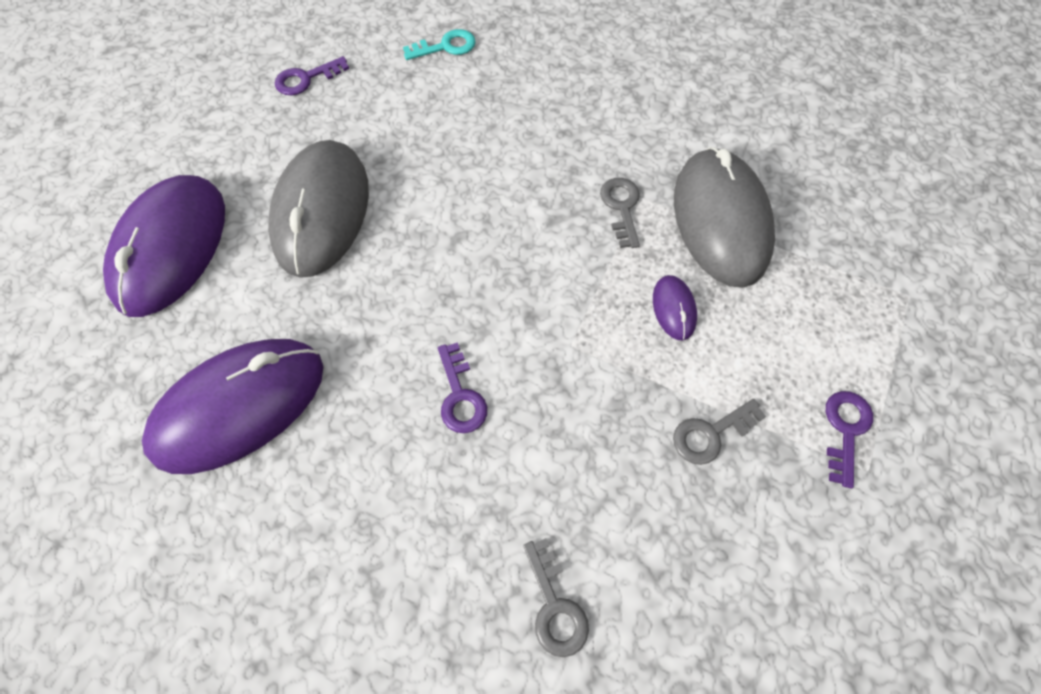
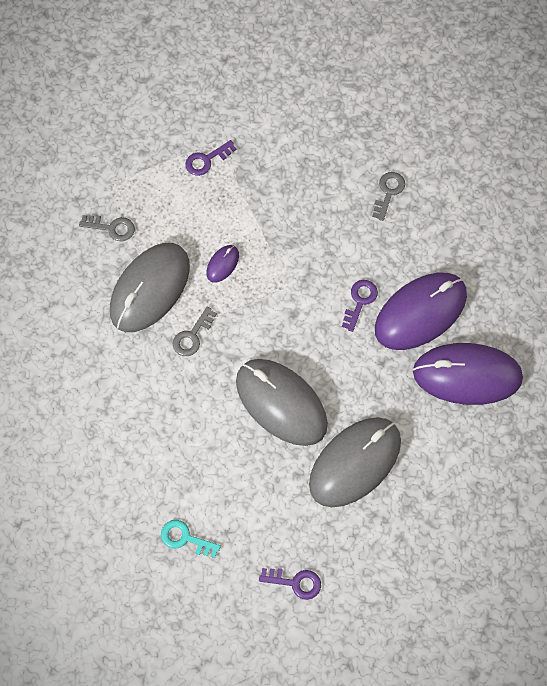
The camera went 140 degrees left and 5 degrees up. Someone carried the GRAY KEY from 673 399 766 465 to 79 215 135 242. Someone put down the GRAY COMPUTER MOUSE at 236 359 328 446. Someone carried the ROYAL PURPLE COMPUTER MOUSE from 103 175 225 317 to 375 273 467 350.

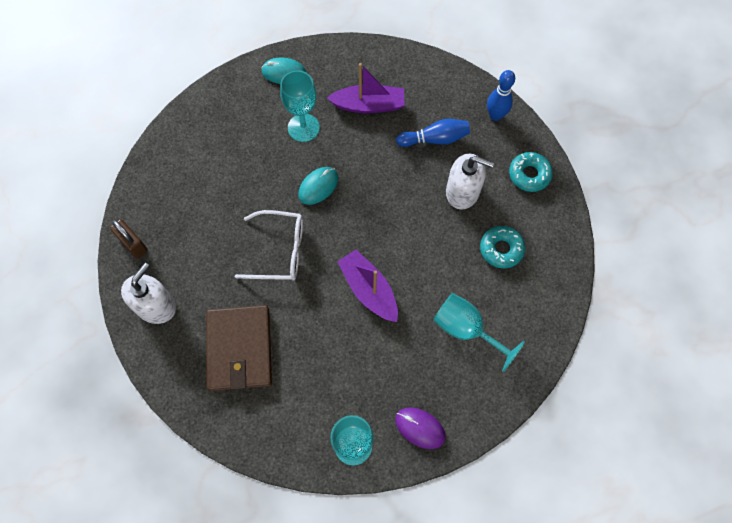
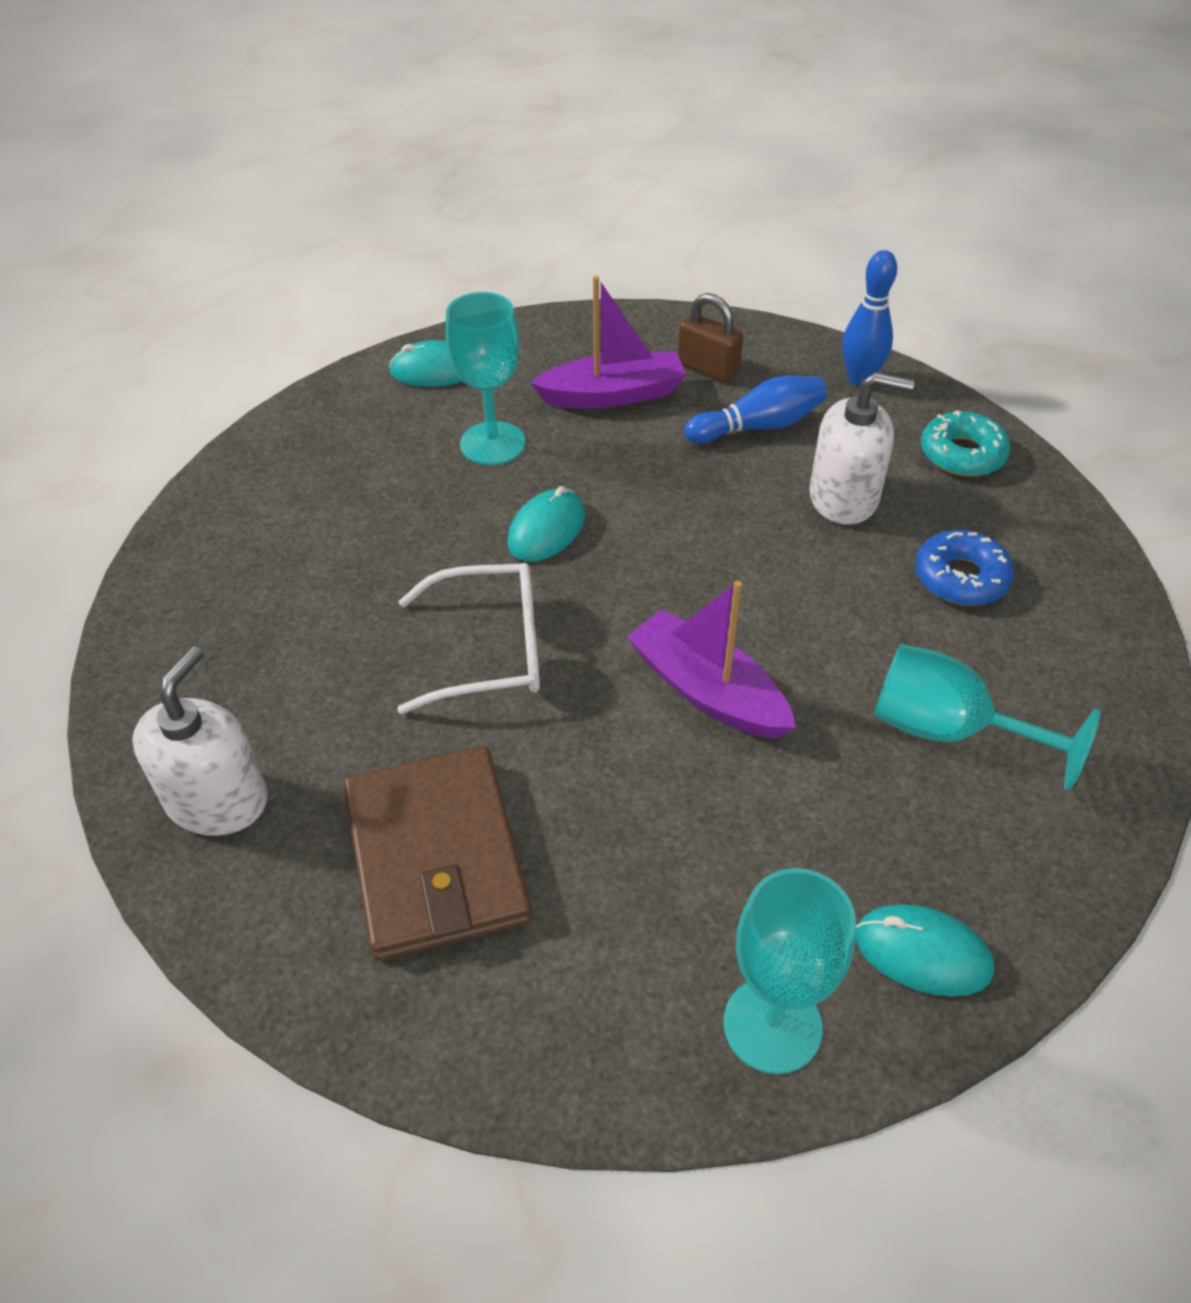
The camera went 10 degrees left and 20 degrees down. Someone carried the DARK BROWN PADLOCK from 110 219 148 259 to 678 293 744 382. Someone repainted the ROYAL PURPLE COMPUTER MOUSE at 395 407 446 449, which became the AQUA COMPUTER MOUSE at 855 904 994 997. Someone repainted the AQUA DOUGHNUT at 480 226 525 268, which became the BLUE DOUGHNUT at 915 530 1014 606.

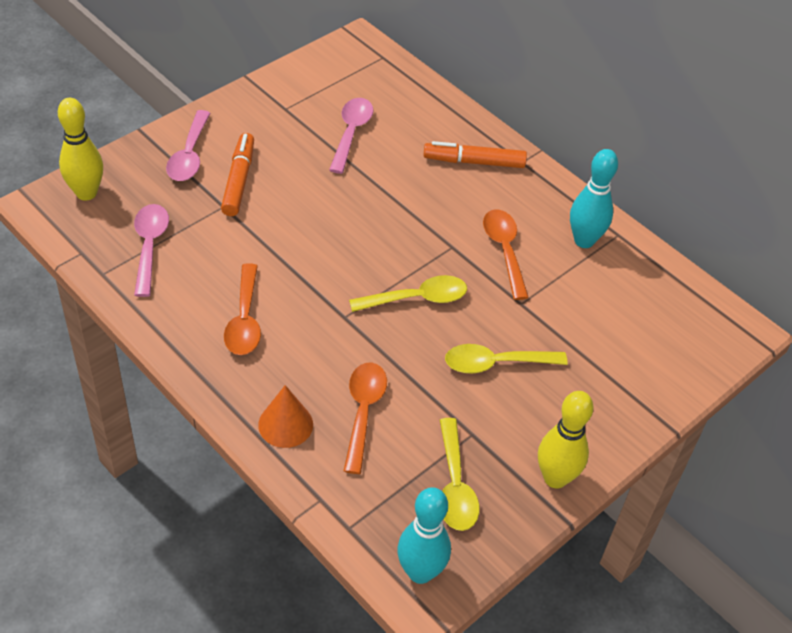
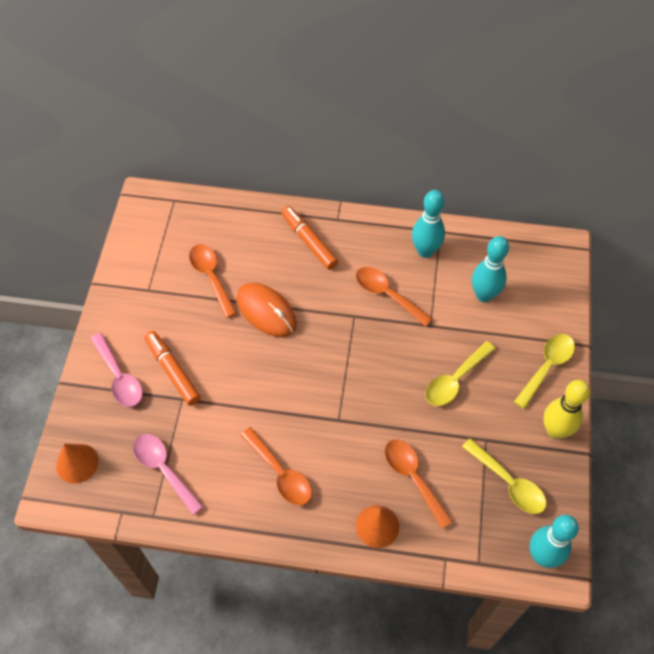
The camera went 35 degrees left and 10 degrees up. Someone swapped the BRIGHT YELLOW SKITTLE at 58 98 103 201 for the ORANGE-COLOURED CONE at 56 444 99 484. Someone repainted the PINK SPOON at 329 98 374 174, which became the ORANGE-COLOURED SPOON at 189 244 237 318. Someone put down the ORANGE-COLOURED COMPUTER MOUSE at 236 283 297 337. Someone rotated the ORANGE-COLOURED FELT PEN at 423 141 527 168 by 90 degrees clockwise. Someone put down the AQUA SKITTLE at 472 236 509 302. Someone carried the BRIGHT YELLOW SPOON from 349 275 467 312 to 514 334 575 409.

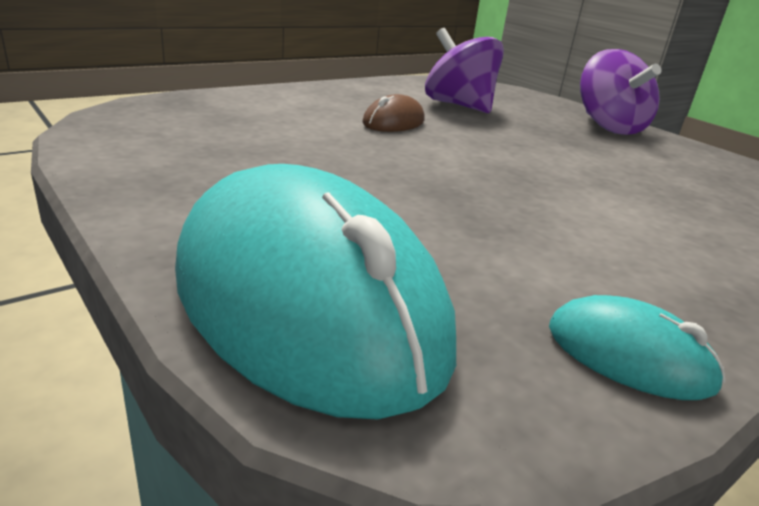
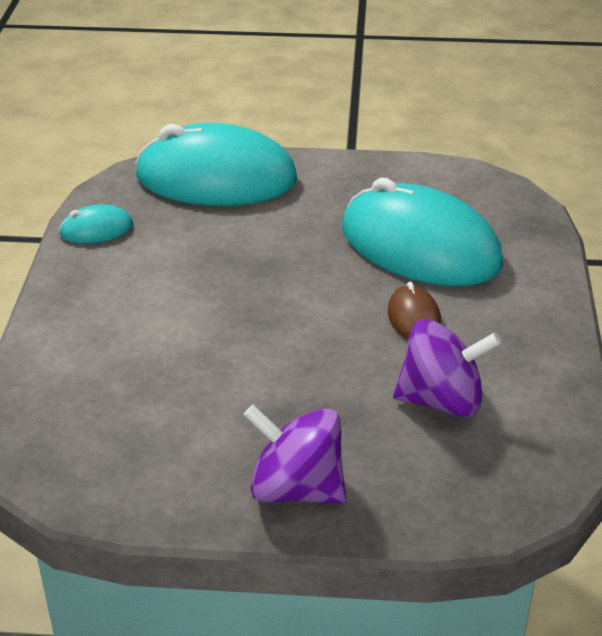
The camera went 135 degrees right and 10 degrees up. Someone put down the AQUA COMPUTER MOUSE at 342 177 503 287.

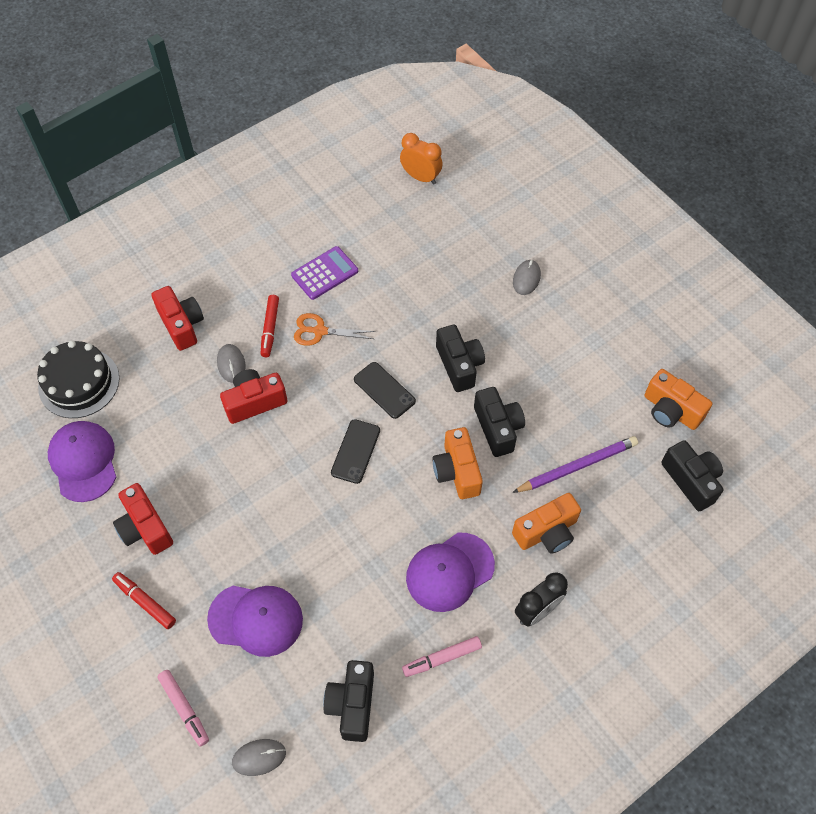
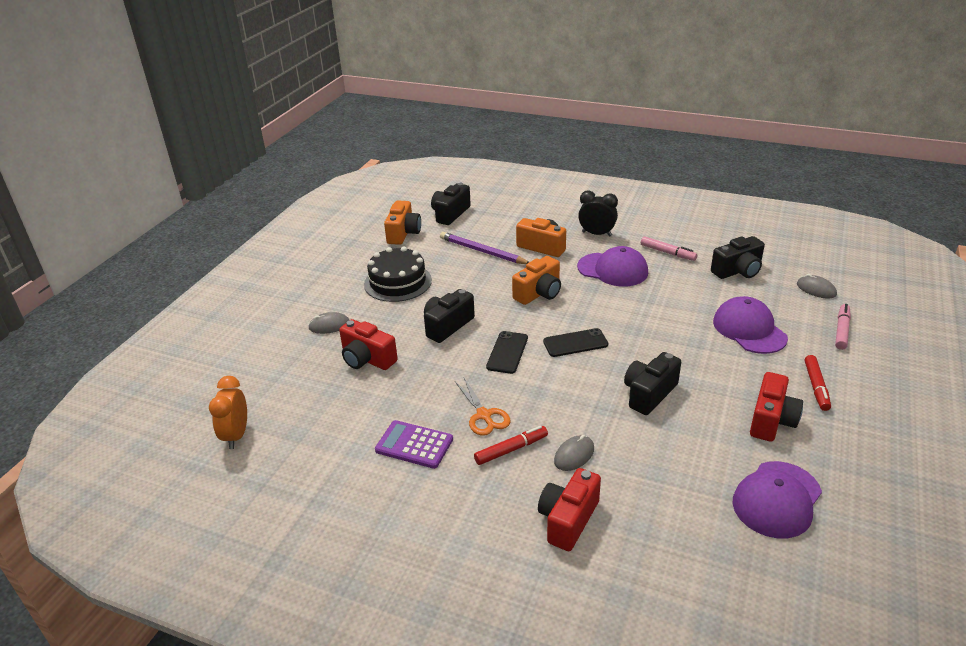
The camera went 120 degrees left and 25 degrees down. Someone carried the SCARLET PHOTO CAMERA from 220 369 287 424 to 339 319 398 370. Someone carried the JET-BLACK CAKE from 37 340 119 418 to 364 246 432 302. Someone carried the JET-BLACK PHOTO CAMERA from 474 387 525 457 to 624 352 681 415.

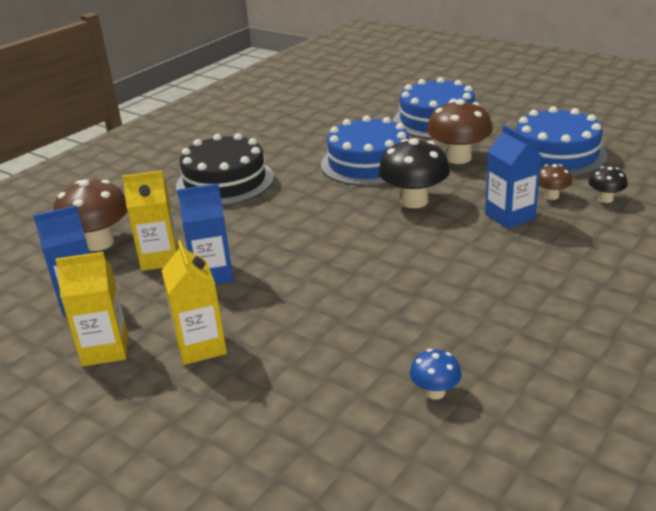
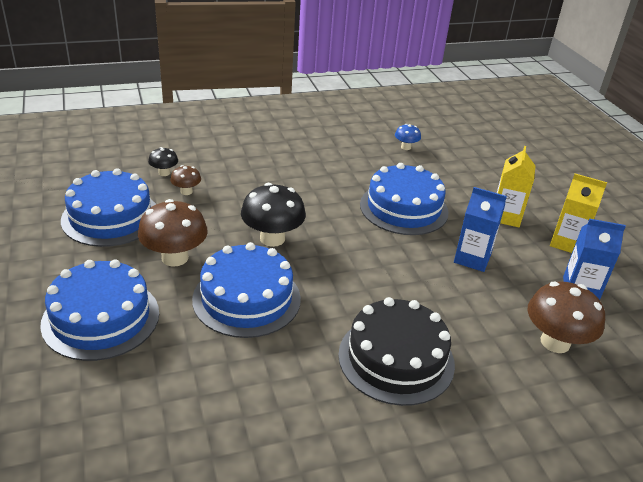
The camera went 150 degrees left and 5 degrees up. Someone put down the BLUE CAKE at 360 163 448 235. Someone took away the BRIGHT YELLOW CARTON at 122 170 178 271. Someone took away the BLUE CARTON at 485 125 541 229.

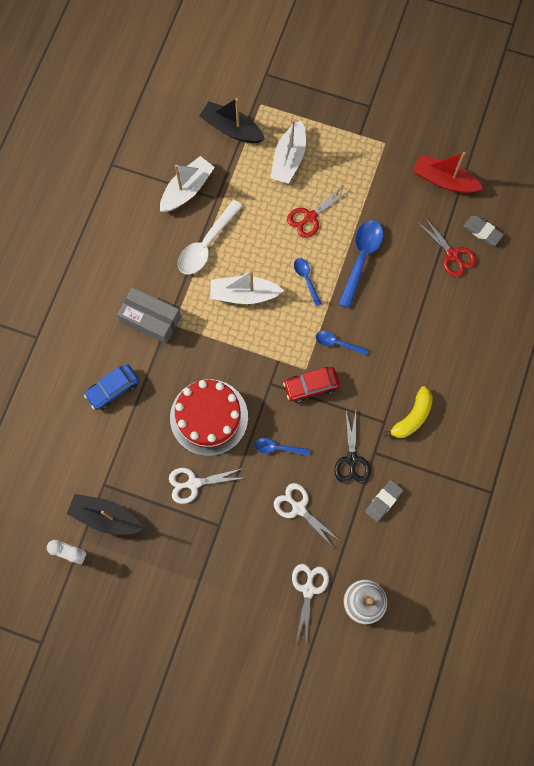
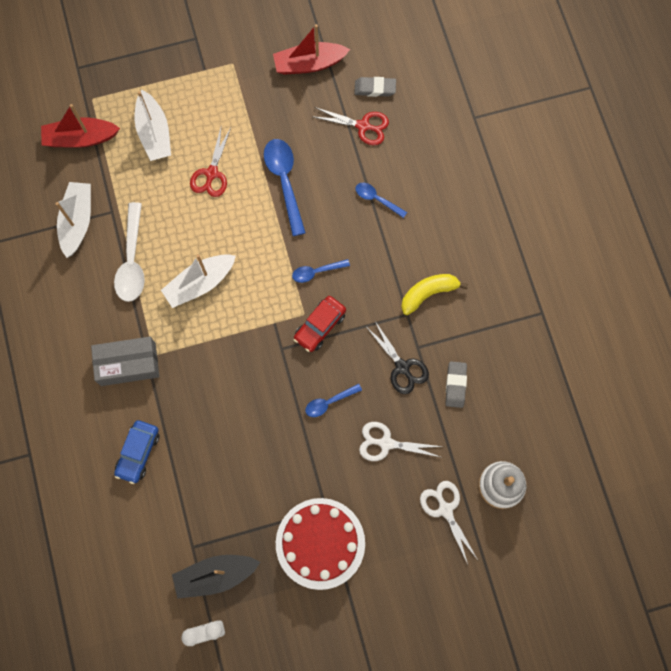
The camera went 35 degrees left and 0 degrees up. Someone repainted the JET-BLACK SAILBOAT at 199 98 265 143, which became the SCARLET SAILBOAT at 41 104 120 148. Someone carried the SCARLET CAKE from 170 379 248 456 to 276 498 365 590. Someone carried the BLUE SPOON from 294 258 322 306 to 356 183 407 218. Someone rotated the BRIGHT YELLOW BANANA at 383 386 433 438 by 120 degrees counterclockwise. Someone took away the PURE WHITE PAIR OF SCISSORS at 169 468 244 504.

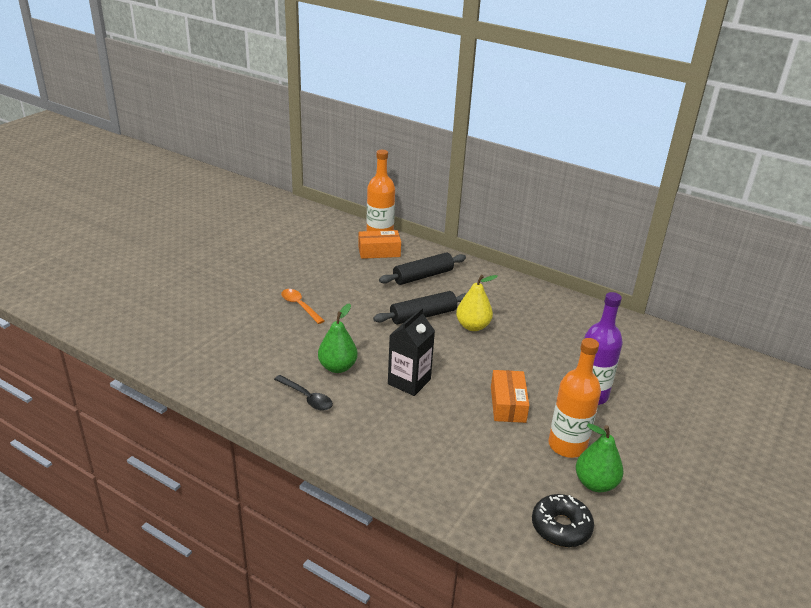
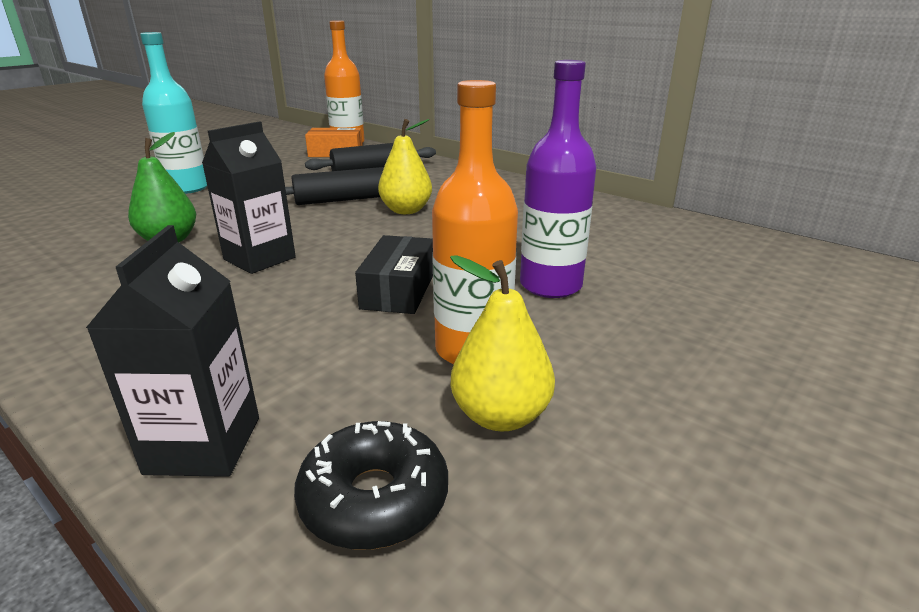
The camera went 10 degrees right and 5 degrees down. Someone put down the JET-BLACK CARTON at 86 225 259 477. Someone swapped the ORANGE-COLOURED SPOON at 281 289 324 324 for the AQUA DRINK BOTTLE at 140 32 207 194. Someone repainted the ORANGE-COLOURED PACKAGE at 491 370 529 423, which became the JET-BLACK PACKAGE at 355 235 433 314. Someone repainted the LEAF-GREEN PEAR at 576 424 624 492, which became the BRIGHT YELLOW PEAR at 450 255 555 431. Someone took away the JET-BLACK SPOON at 274 375 333 411.

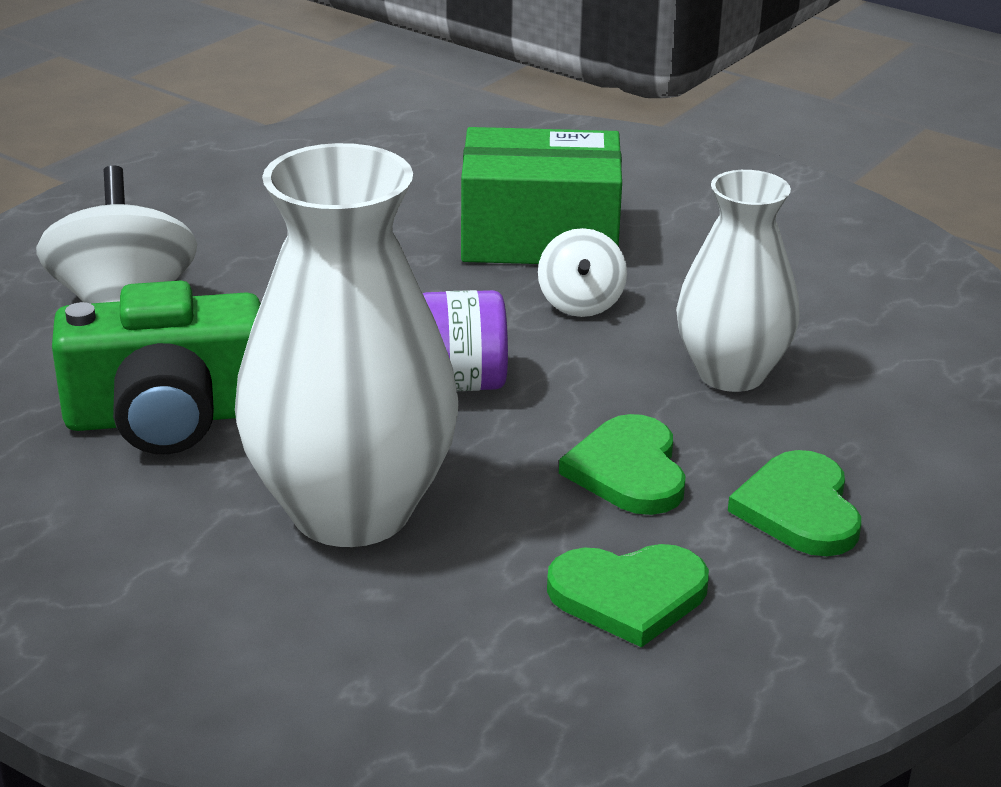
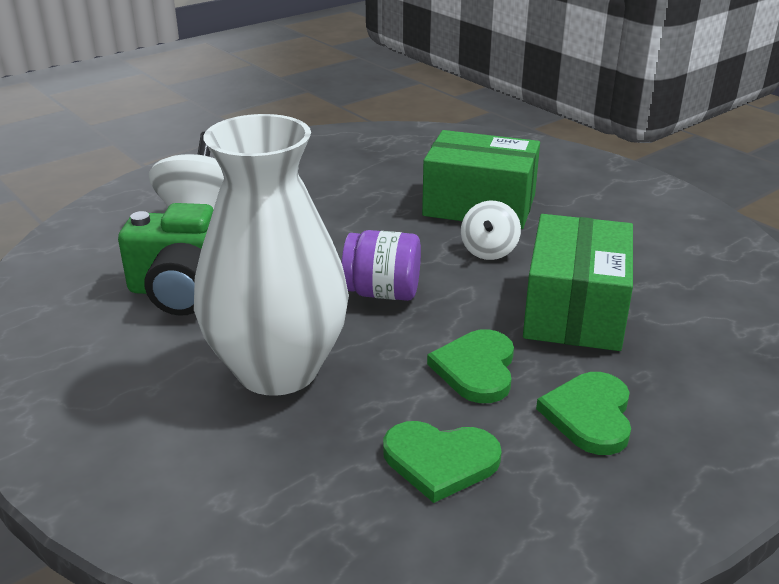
The camera went 15 degrees right and 0 degrees up. Someone swapped the PURE WHITE FLOWER VASE at 676 170 800 392 for the LEAF-GREEN PACKAGE at 523 214 633 351.

